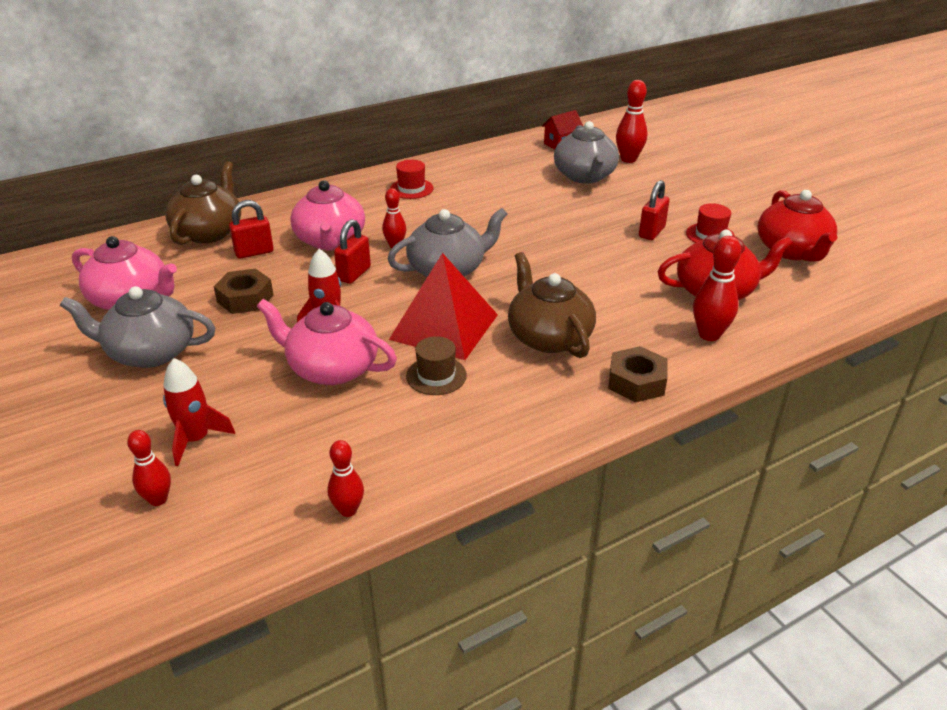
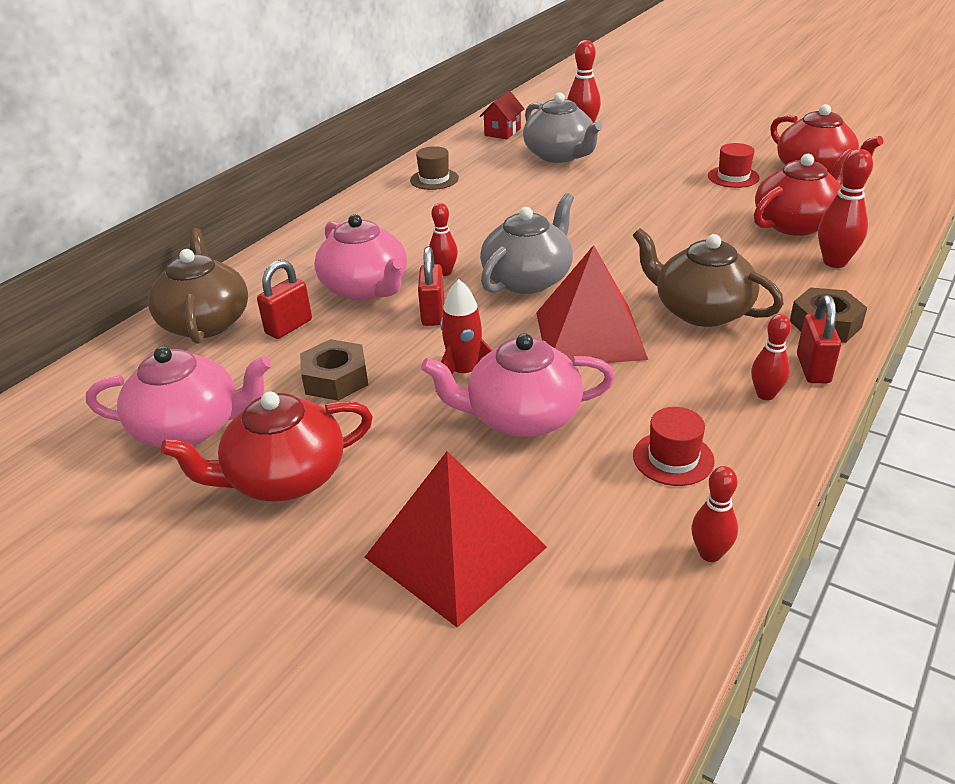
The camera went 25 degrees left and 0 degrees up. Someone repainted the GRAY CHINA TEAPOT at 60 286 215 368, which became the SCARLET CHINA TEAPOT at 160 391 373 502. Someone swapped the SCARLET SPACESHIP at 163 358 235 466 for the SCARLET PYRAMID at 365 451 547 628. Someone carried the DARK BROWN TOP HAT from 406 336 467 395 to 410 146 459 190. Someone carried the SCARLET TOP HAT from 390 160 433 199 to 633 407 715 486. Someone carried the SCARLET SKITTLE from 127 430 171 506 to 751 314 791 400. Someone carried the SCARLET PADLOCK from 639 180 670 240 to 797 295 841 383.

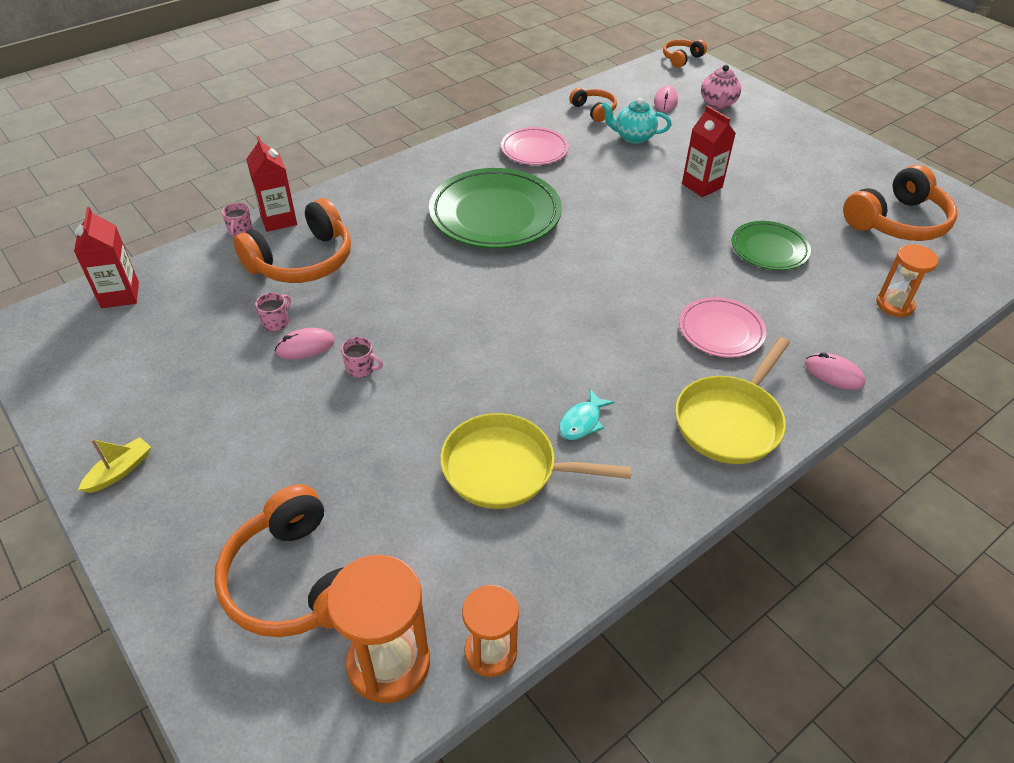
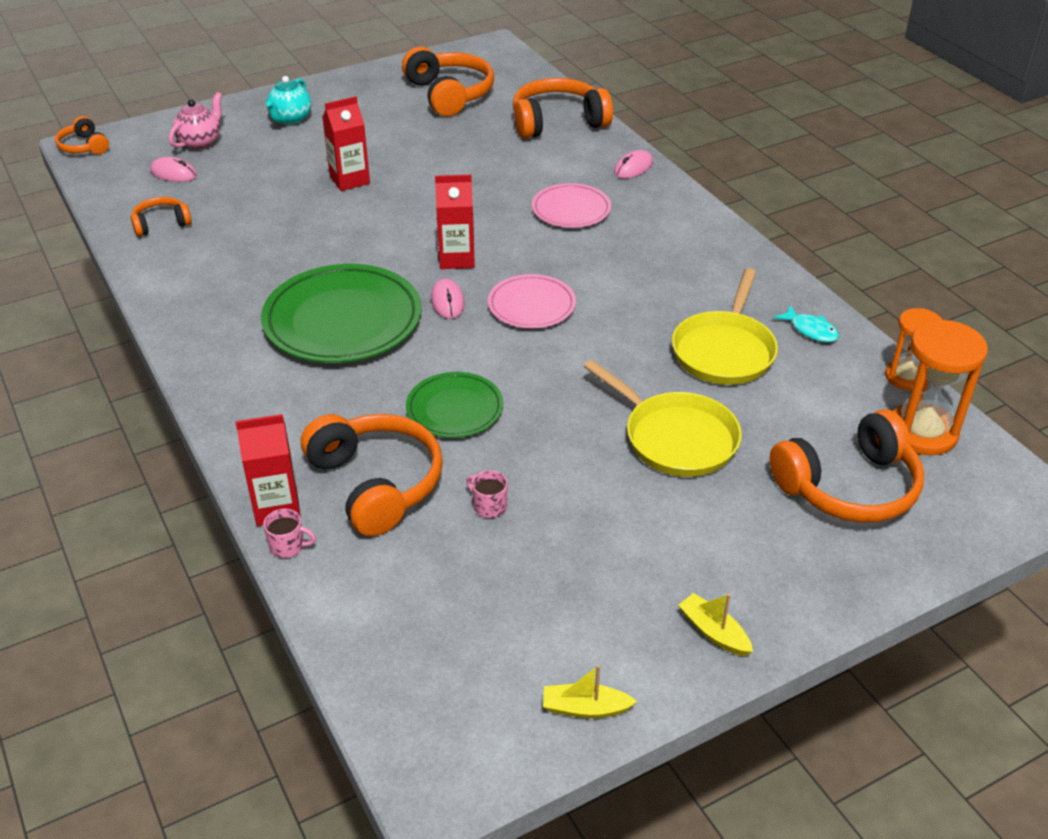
The camera went 80 degrees left and 5 degrees down. Someone rotated the PINK CHINA TEAPOT at 701 65 741 109 by 75 degrees counterclockwise. Someone carried the AQUA CHINA TEAPOT from 602 98 672 144 to 266 76 312 125. Someone carried the LEAF-GREEN PLATE from 732 221 811 270 to 406 372 503 438. Someone carried the PINK COMPUTER MOUSE from 275 328 335 359 to 431 278 465 319. Someone carried the SCARLET CARTON from 74 207 139 308 to 435 175 475 269. Someone carried the PINK PLATE from 501 127 569 165 to 488 274 576 328. Someone swapped the ORANGE-COLOURED HOURGLASS at 877 244 938 317 for the ORANGE-COLOURED OVER-EAR HEADPHONES at 513 78 613 139. Someone put down the BRIGHT YELLOW SAILBOAT at 543 665 637 718. Someone carried the BRIGHT YELLOW PAN from 675 337 790 464 to 584 360 742 477. Someone carried the AQUA FISH FIGURE from 559 390 614 440 to 774 305 839 342. Someone took away the PINK TEA MUG at 341 337 383 378.

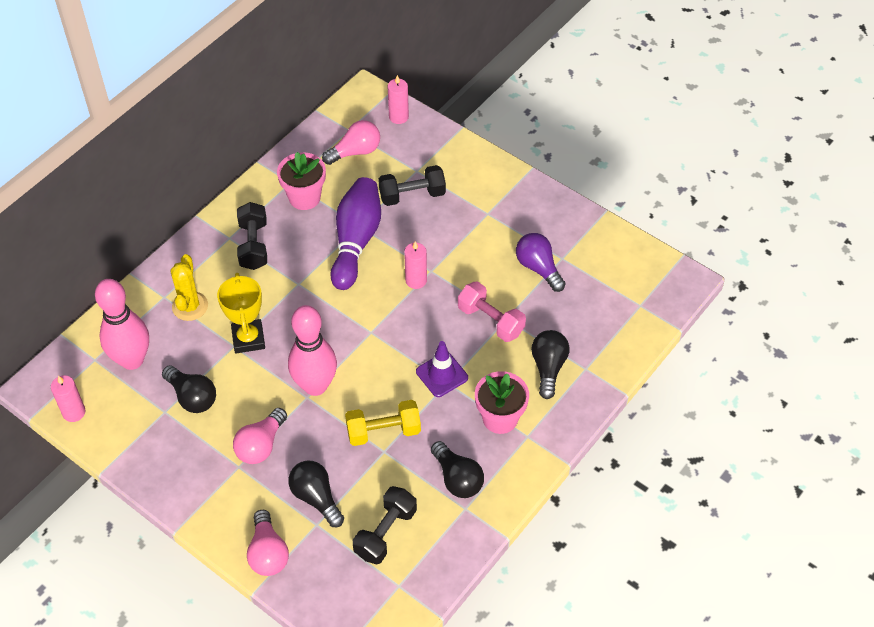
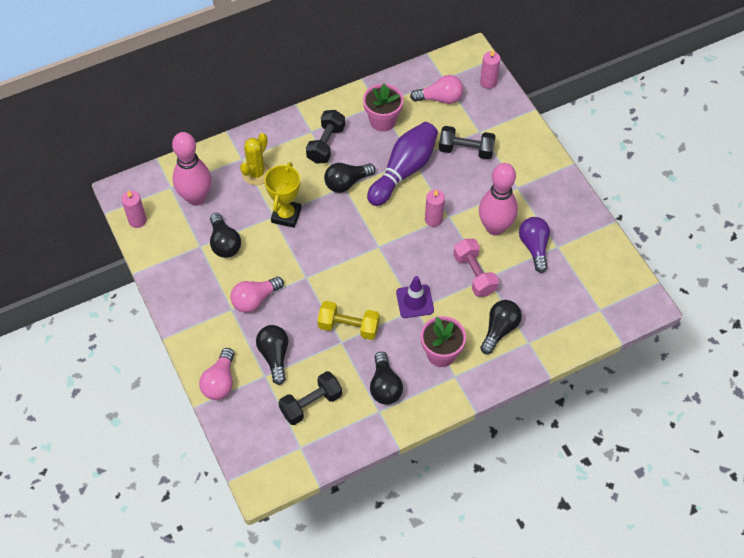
The camera went 25 degrees right and 5 degrees up. Someone put down the JET-BLACK BULB at 324 163 376 193. Someone carried the PINK SKITTLE from 288 305 337 396 to 479 163 518 236.

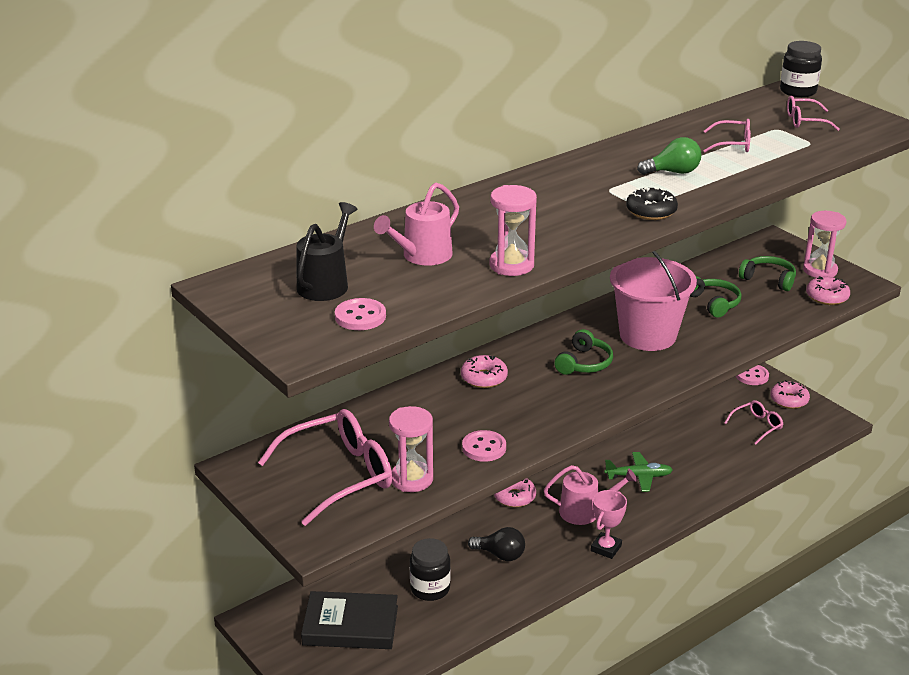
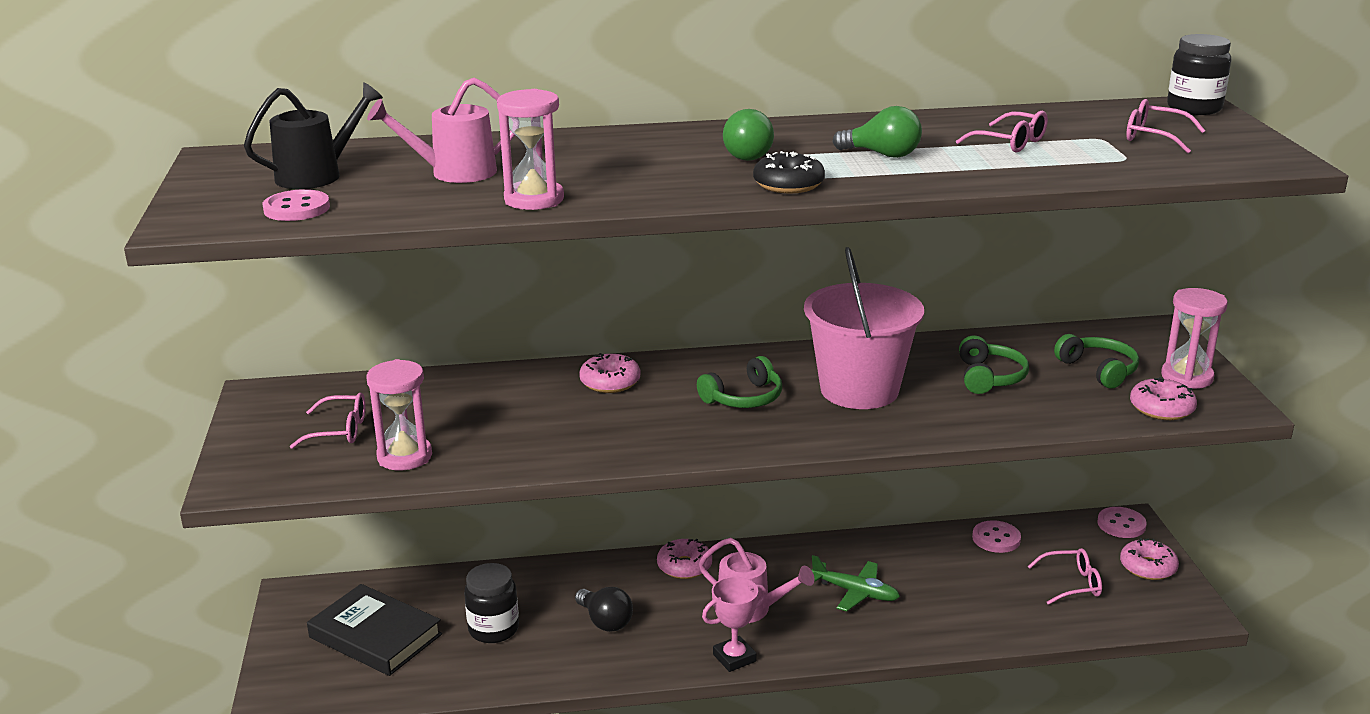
The camera went 30 degrees right and 5 degrees down. Someone scaled the PINK GLASSES at 258 409 392 526 by 0.51. Someone put down the LEAF-GREEN BULB at 723 109 774 161. Someone carried the PINK SEWING BUTTON from 462 430 506 462 to 972 520 1021 553.

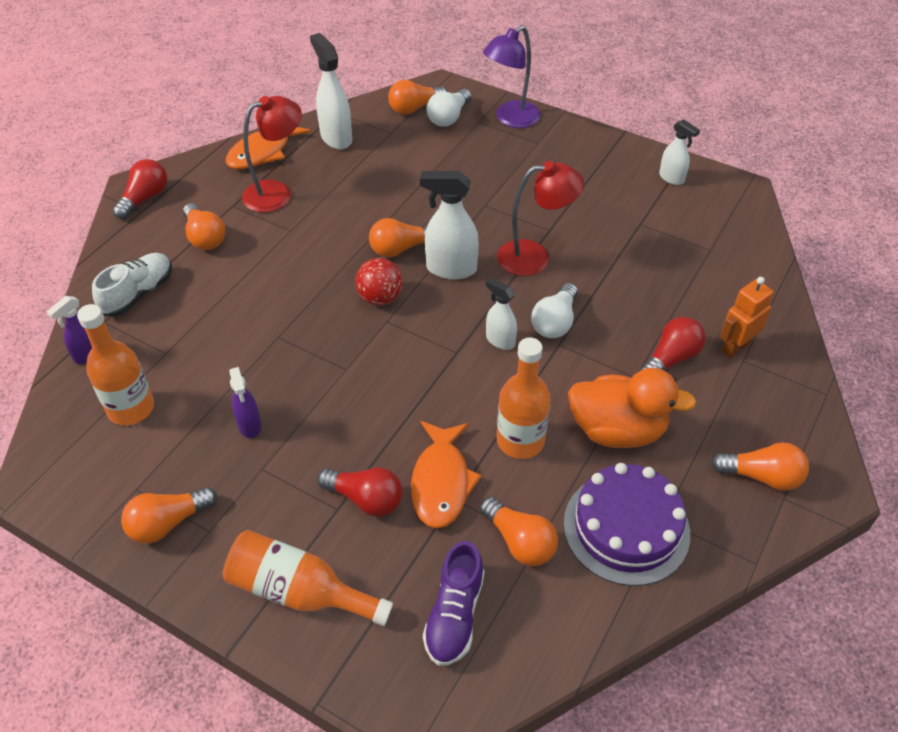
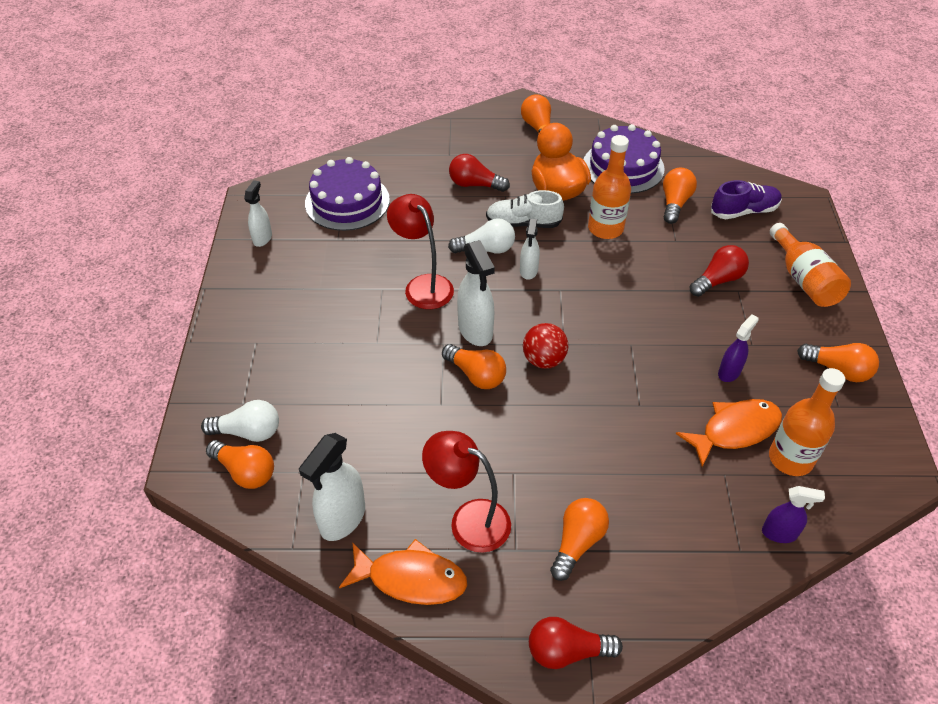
The camera went 120 degrees left and 0 degrees up. Someone put down the ROYAL PURPLE CAKE at 305 157 390 231. Someone carried the PURE WHITE SNEAKER from 92 253 172 317 to 486 190 564 228. Someone carried the ORANGE-COLOURED FISH FIGURE from 411 421 482 528 to 676 399 782 467. Someone rotated the SCARLET BULB at 317 467 403 517 by 60 degrees clockwise. Someone took away the ROYAL PURPLE DESK LAMP at 483 25 541 128. Someone took away the ORANGE-COLOURED ROBOT FIGURE at 720 277 774 358.

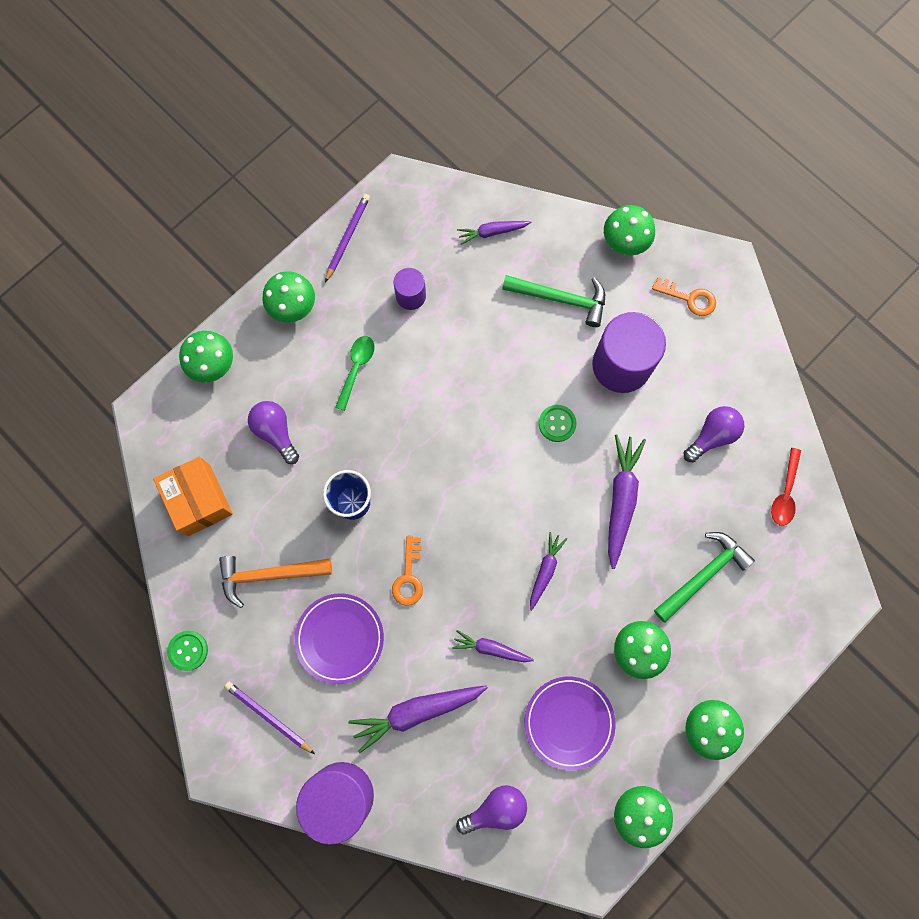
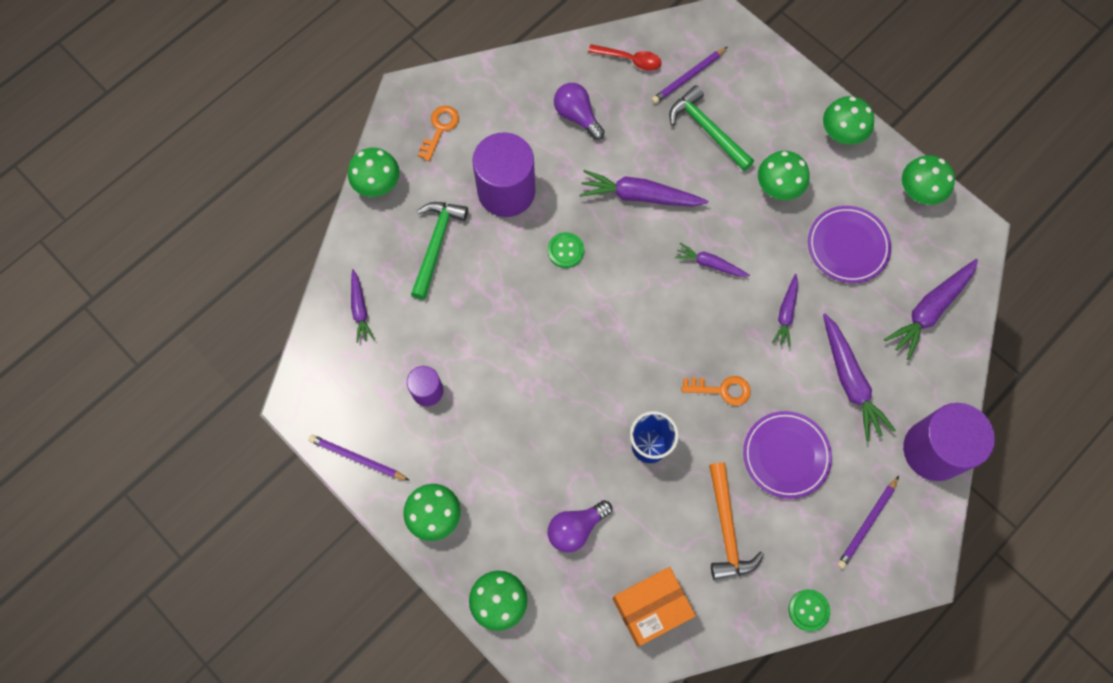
The camera went 90 degrees left and 5 degrees down. Someone put down the ROYAL PURPLE WOODEN PENCIL at 651 47 727 104. Someone swapped the ROYAL PURPLE BULB at 456 785 527 835 for the ROYAL PURPLE TOY CARROT at 884 259 978 360. Someone took away the LEAF-GREEN SPOON at 335 336 375 411.

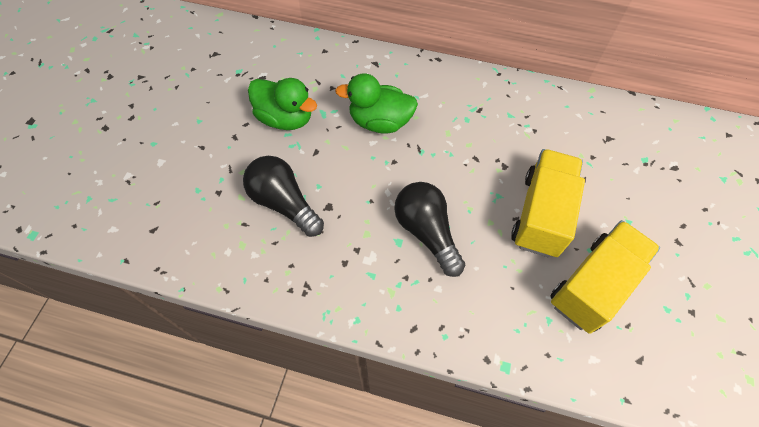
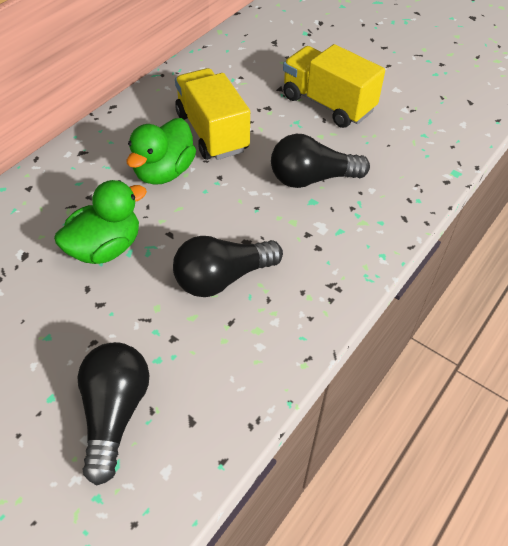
The camera went 70 degrees left and 10 degrees down. Someone put down the JET-BLACK BULB at 78 342 149 485. Someone carried the BRIGHT YELLOW TRUCK from 550 220 660 334 to 175 68 250 160.

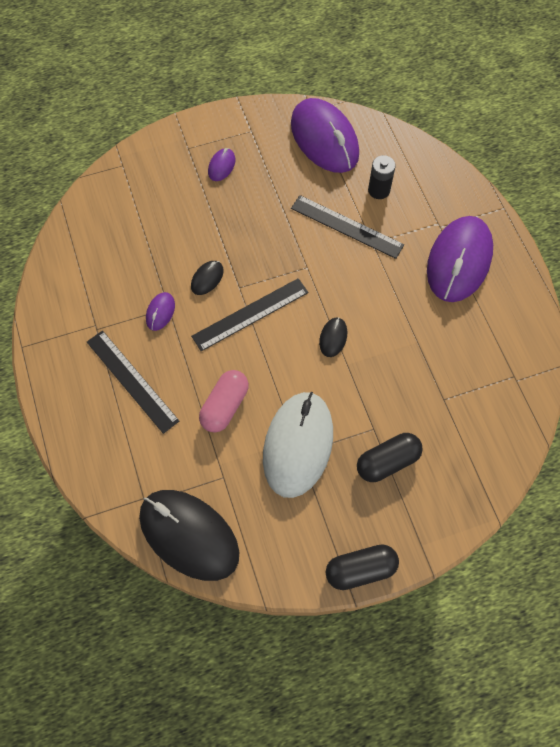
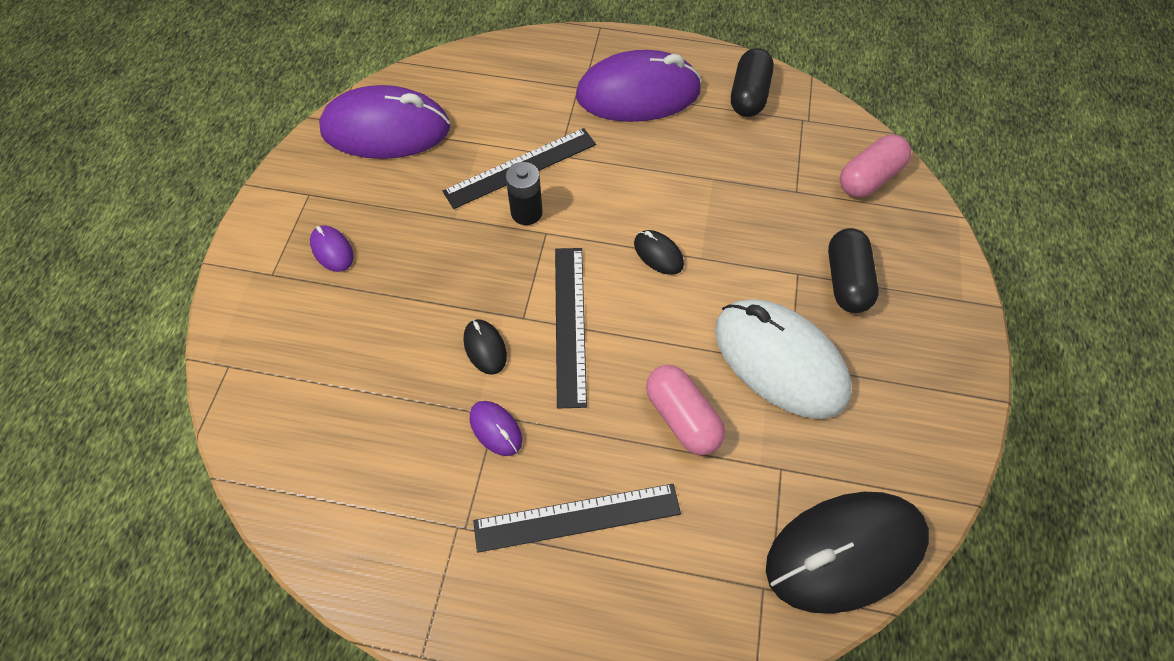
The camera went 60 degrees left and 5 degrees down. Someone carried the JET-BLACK POWER CELL from 368 155 396 199 to 506 162 543 225. Someone rotated the ROYAL PURPLE COMPUTER MOUSE at 427 216 493 302 by 60 degrees counterclockwise. Someone carried the JET-BLACK PILL SHAPE from 326 544 399 590 to 731 48 774 117. Someone put down the PINK PILL SHAPE at 840 135 911 197.

